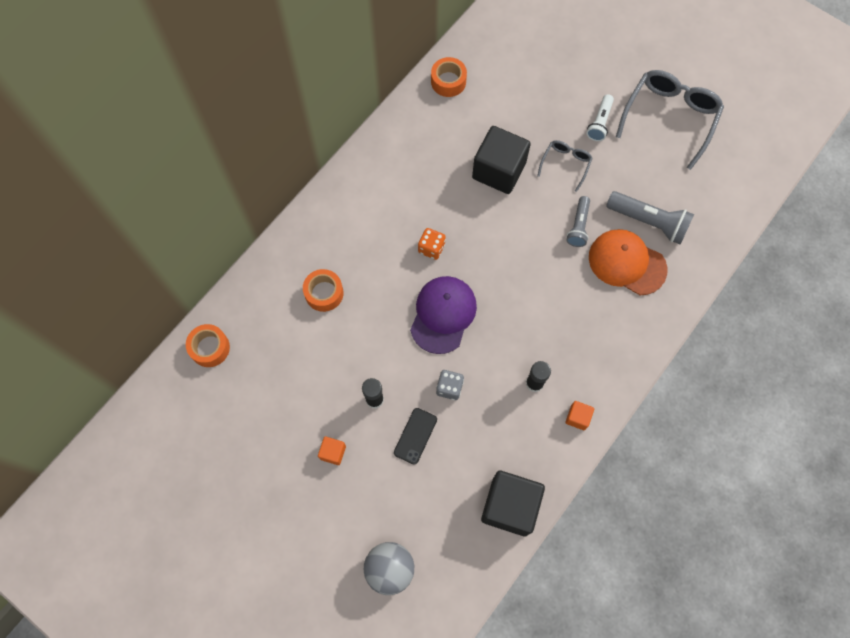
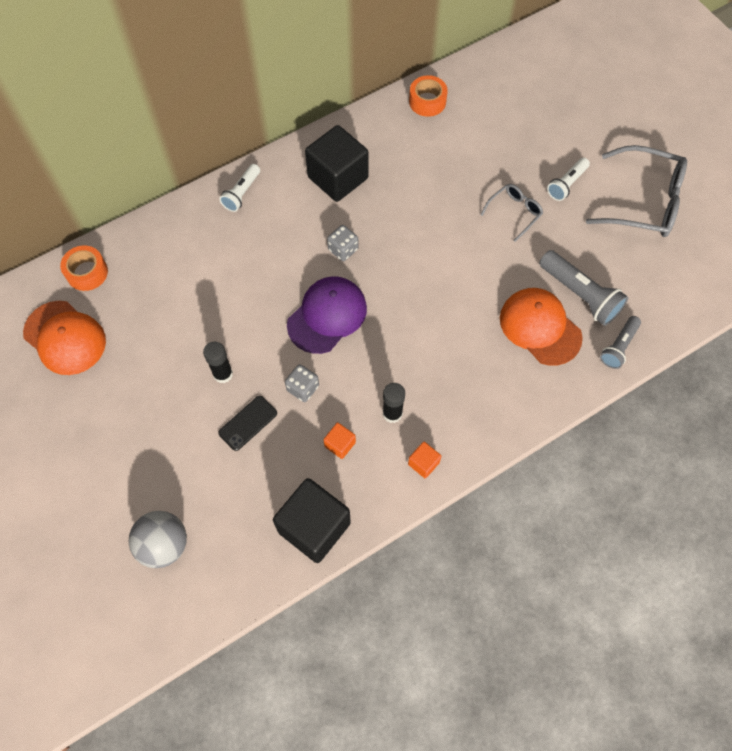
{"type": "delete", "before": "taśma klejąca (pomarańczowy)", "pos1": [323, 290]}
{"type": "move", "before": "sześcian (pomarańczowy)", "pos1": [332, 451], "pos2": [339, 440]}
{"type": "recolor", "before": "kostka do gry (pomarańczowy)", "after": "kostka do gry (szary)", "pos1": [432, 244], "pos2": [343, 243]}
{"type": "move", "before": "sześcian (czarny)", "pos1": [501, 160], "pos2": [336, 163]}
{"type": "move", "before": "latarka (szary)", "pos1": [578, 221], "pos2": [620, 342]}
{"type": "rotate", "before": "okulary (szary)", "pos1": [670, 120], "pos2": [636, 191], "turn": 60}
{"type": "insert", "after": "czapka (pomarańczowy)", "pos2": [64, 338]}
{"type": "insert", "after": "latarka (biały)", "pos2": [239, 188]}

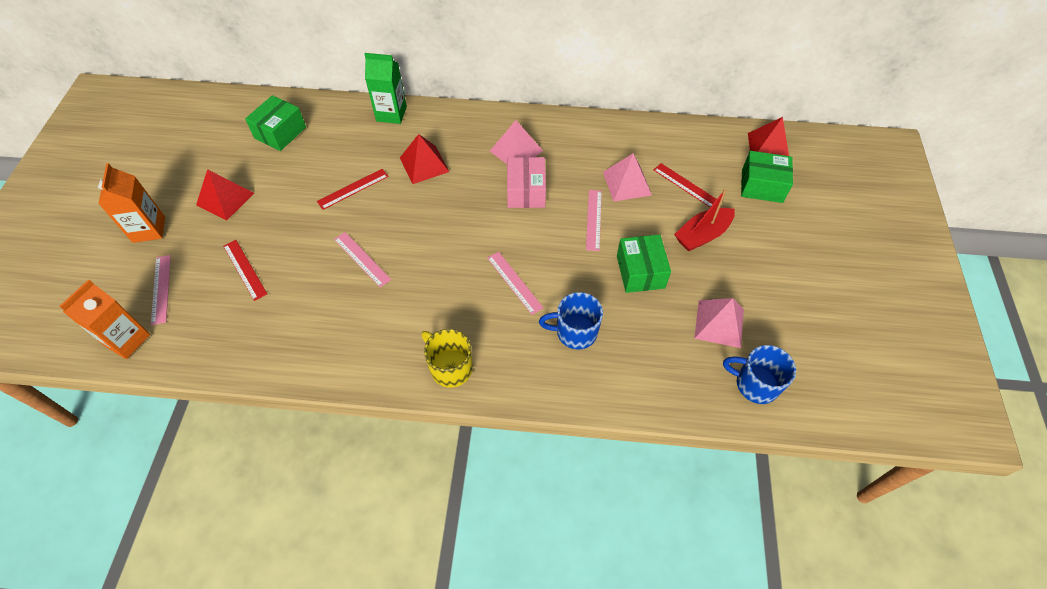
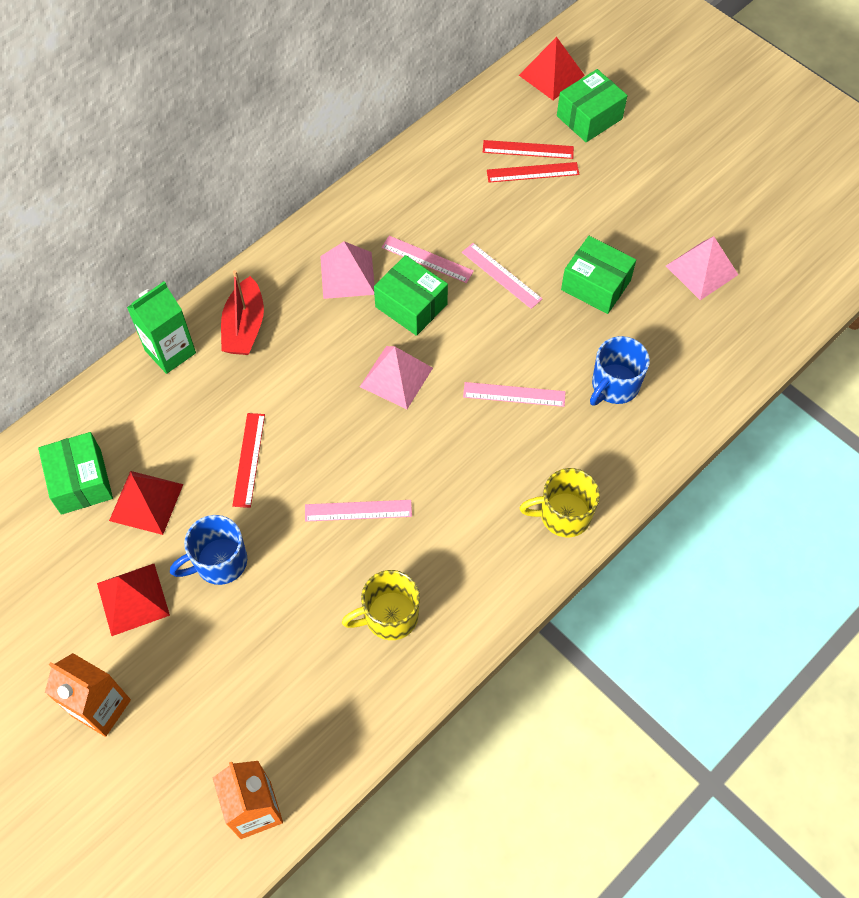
{"type": "move", "before": "linijka (różowy)", "pos1": [161, 290], "pos2": [428, 259]}
{"type": "move", "before": "linijka (czerwony)", "pos1": [245, 270], "pos2": [528, 149]}
{"type": "move", "before": "piramida (czerwony)", "pos1": [424, 159], "pos2": [146, 503]}
{"type": "recolor", "before": "pudełko (różowy)", "after": "pudełko (zielony)", "pos1": [526, 182], "pos2": [411, 295]}
{"type": "move", "before": "piramida (różowy)", "pos1": [627, 177], "pos2": [396, 377]}
{"type": "move", "before": "łódka (czerwony)", "pos1": [704, 220], "pos2": [242, 312]}
{"type": "move", "before": "kubek (niebieski)", "pos1": [759, 374], "pos2": [208, 550]}
{"type": "insert", "after": "kubek (żółty)", "pos2": [381, 605]}

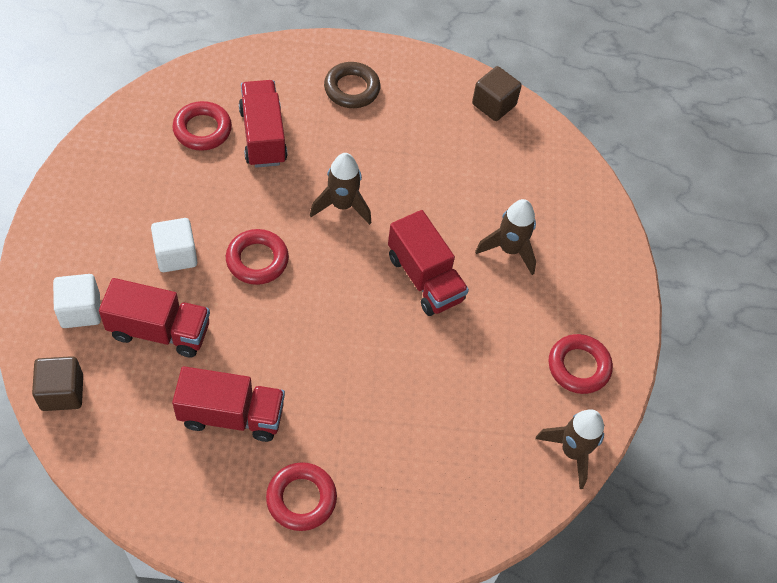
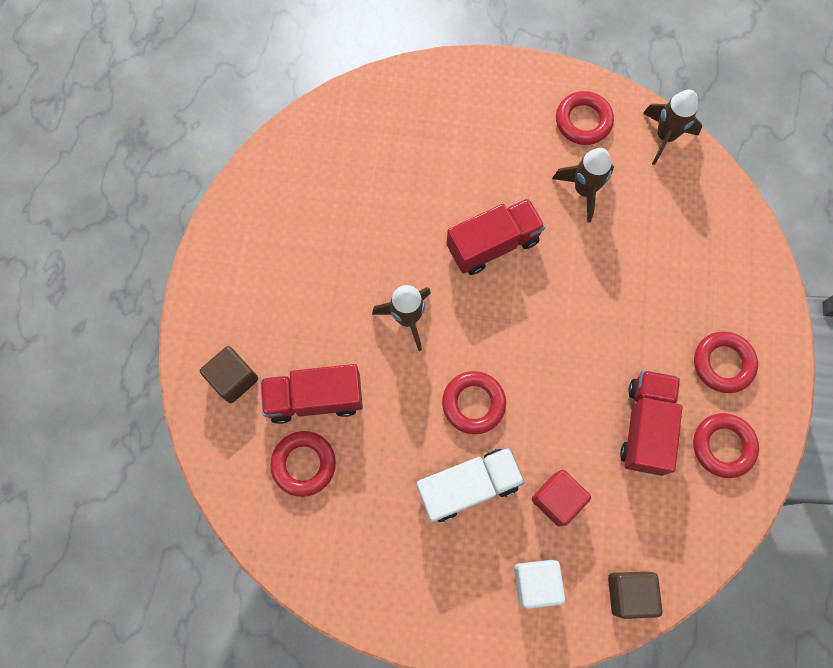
{"type": "replace", "before": "ciężarówka (czerwony)", "after": "sześcian (czerwony)", "pos1": [154, 318], "pos2": [561, 498]}
{"type": "replace", "before": "sześcian (biały)", "after": "ciężarówka (biały)", "pos1": [174, 245], "pos2": [471, 484]}
{"type": "delete", "before": "pierścień (brązowy)", "pos1": [352, 85]}
{"type": "move", "before": "sześcian (brązowy)", "pos1": [497, 93], "pos2": [229, 374]}
{"type": "move", "before": "rakieta (brązowy)", "pos1": [505, 237], "pos2": [583, 185]}
{"type": "insert", "after": "pierścień (czerwony)", "pos2": [726, 445]}

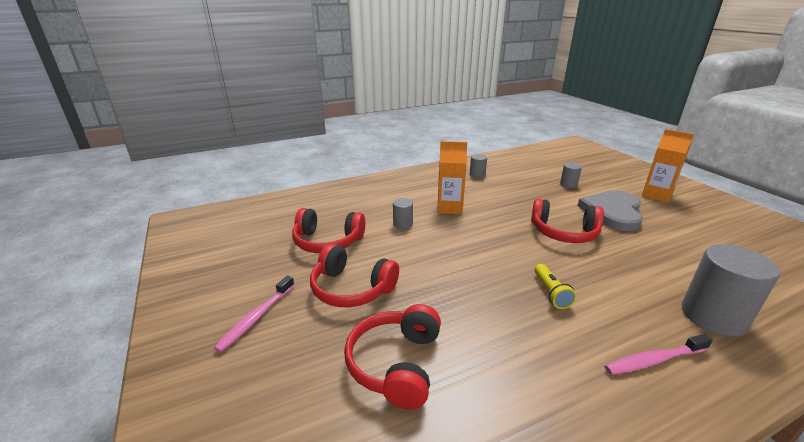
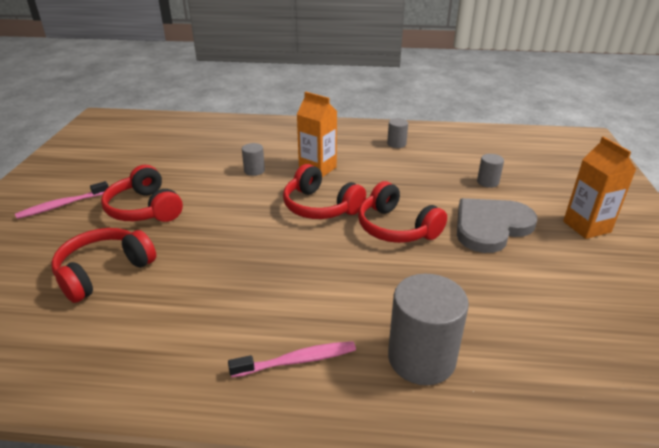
{"type": "move", "before": "słuchawki (czerwony)", "pos1": [328, 230], "pos2": [324, 191]}
{"type": "delete", "before": "latarka (żółty)", "pos1": [555, 286]}
{"type": "rotate", "before": "szczoteczka do zębów (różowy)", "pos1": [659, 354], "pos2": [292, 359], "turn": 150}

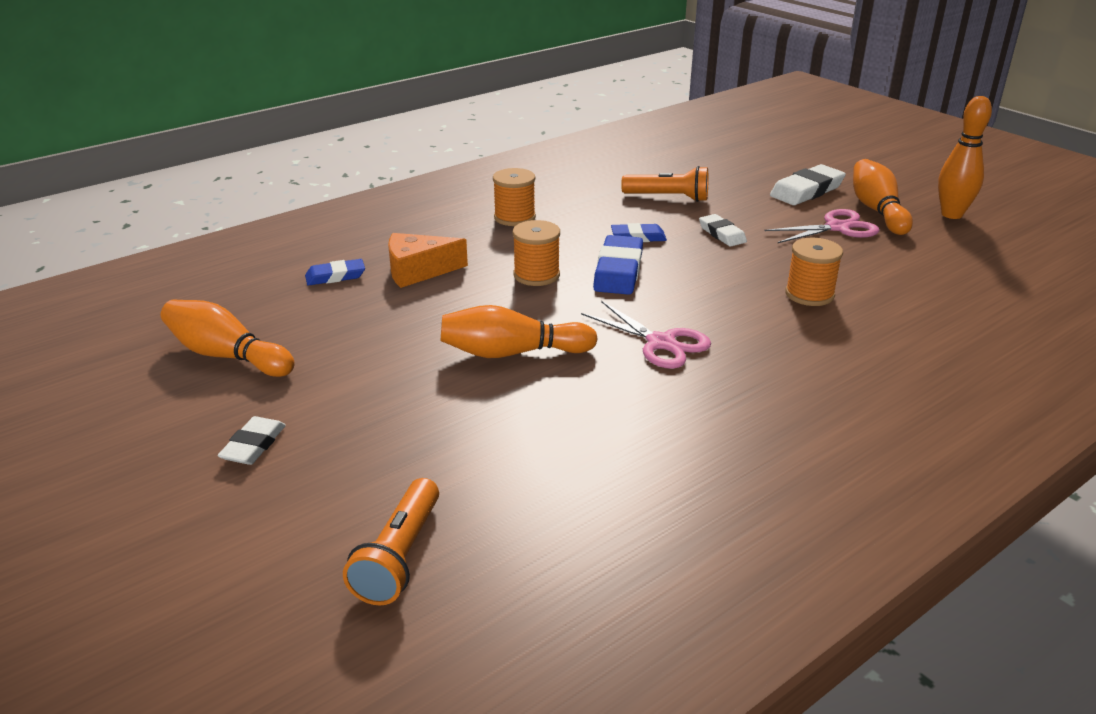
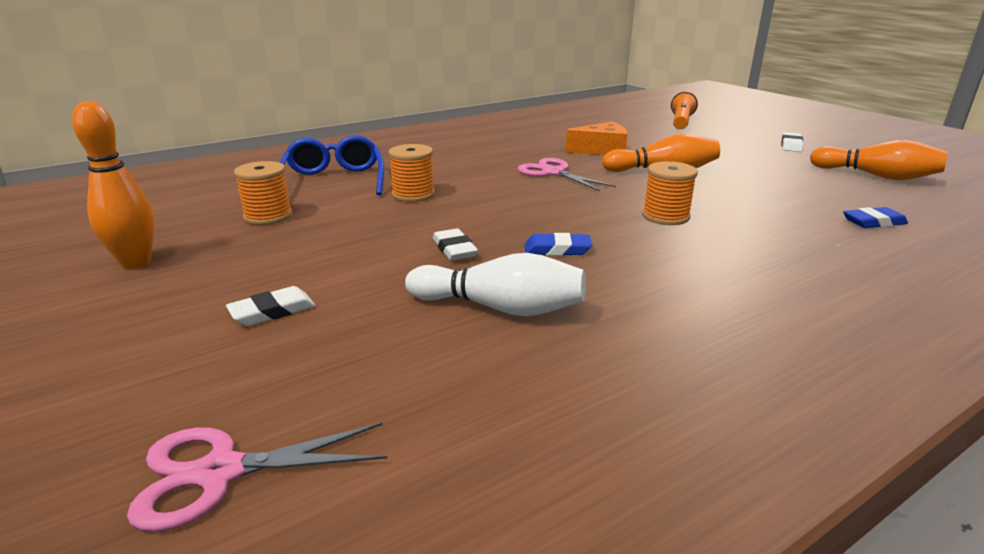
{"type": "move", "before": "ser (pomarańczowy)", "pos1": [428, 260], "pos2": [597, 138]}
{"type": "move", "before": "szpulka (pomarańczowy)", "pos1": [514, 197], "pos2": [263, 193]}
{"type": "delete", "before": "gumka do mazania (niebieski)", "pos1": [618, 265]}
{"type": "replace", "before": "latarka (pomarańczowy)", "after": "kręgiel (biały)", "pos1": [664, 184], "pos2": [495, 284]}
{"type": "move", "before": "nożyczki (różowy)", "pos1": [822, 226], "pos2": [257, 477]}
{"type": "resize", "before": "gumka do mazania (biały)", "pos1": [808, 184], "pos2": [271, 306], "scale": 0.62}
{"type": "delete", "before": "kręgiel (pomarańczowy)", "pos1": [883, 197]}
{"type": "insert", "after": "okulary (niebieski)", "pos2": [332, 166]}

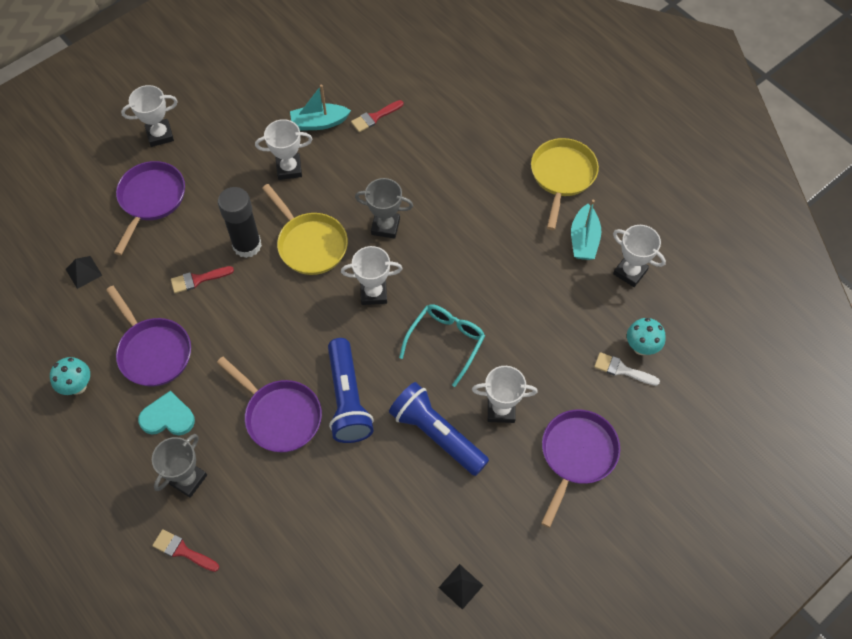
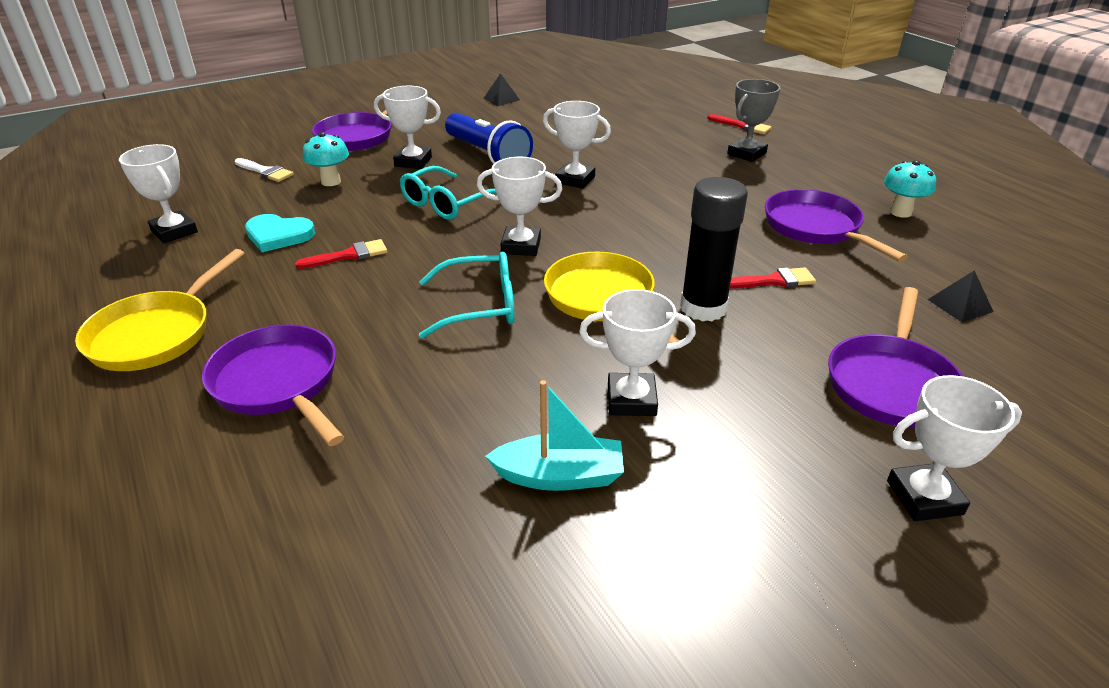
{"type": "move", "before": "serce (turkusowy)", "pos1": [166, 413], "pos2": [280, 233]}
{"type": "move", "before": "patelnia (fioletowy)", "pos1": [269, 404], "pos2": [273, 385]}
{"type": "replace", "before": "latarka (niebieski)", "after": "puchar (biały)", "pos1": [351, 390], "pos2": [577, 145]}
{"type": "move", "before": "pędzel (czerwony)", "pos1": [377, 116], "pos2": [341, 254]}
{"type": "replace", "before": "puchar (szary)", "after": "okulary (turkusowy)", "pos1": [384, 208], "pos2": [467, 295]}
{"type": "delete", "before": "łódka (turkusowy)", "pos1": [586, 230]}
{"type": "move", "before": "grzyb (turkusowy)", "pos1": [646, 336], "pos2": [326, 159]}

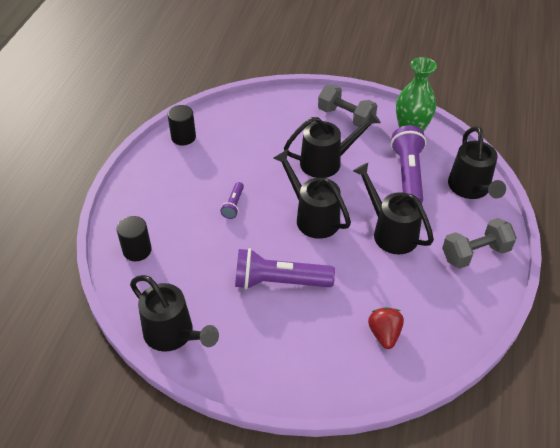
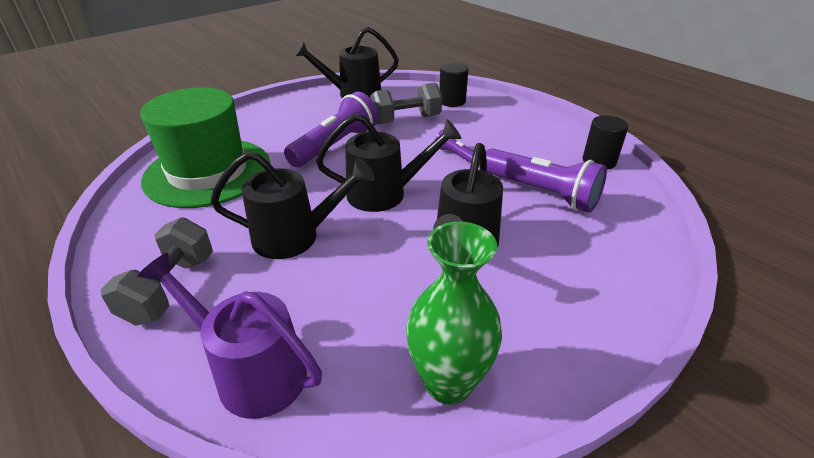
{"type": "move", "before": "hantel (szary)", "pos1": [347, 105], "pos2": [406, 103]}
{"type": "replace", "before": "truskawka (czerwony)", "after": "kapelusz (zielony)", "pos1": [386, 328], "pos2": [205, 147]}
{"type": "move", "before": "latarka (fioletowy)", "pos1": [408, 164], "pos2": [546, 180]}
{"type": "recolor", "before": "konewka (czarny)", "after": "konewka (fioletowy)", "pos1": [477, 162], "pos2": [229, 335]}

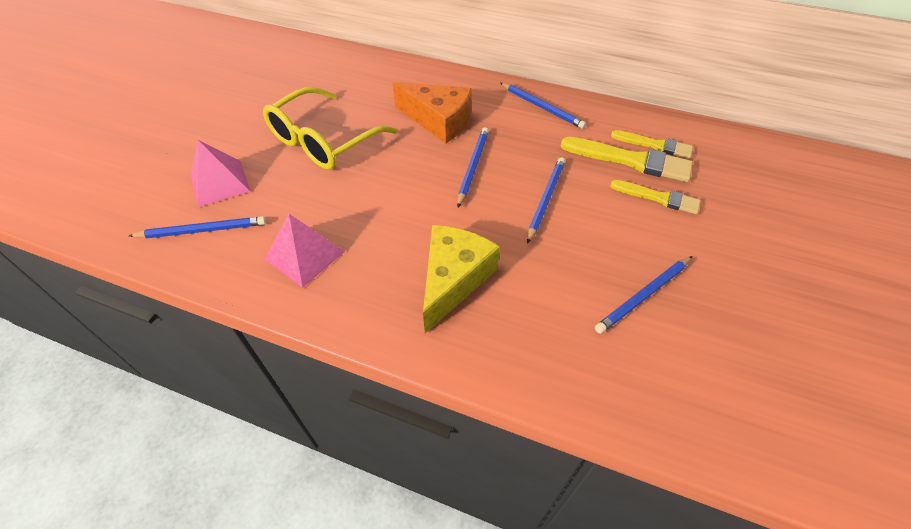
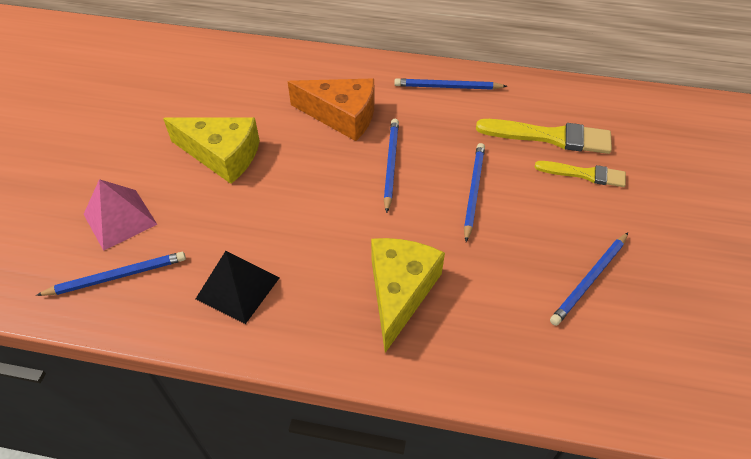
{"type": "replace", "before": "okulary (żółty)", "after": "ser (żółty)", "pos1": [330, 128], "pos2": [211, 150]}
{"type": "recolor", "before": "piramida (różowy)", "after": "piramida (czarny)", "pos1": [304, 251], "pos2": [238, 287]}
{"type": "rotate", "before": "ołówek (niebieski)", "pos1": [543, 106], "pos2": [450, 84], "turn": 150}
{"type": "delete", "before": "pędzel (żółty)", "pos1": [652, 144]}

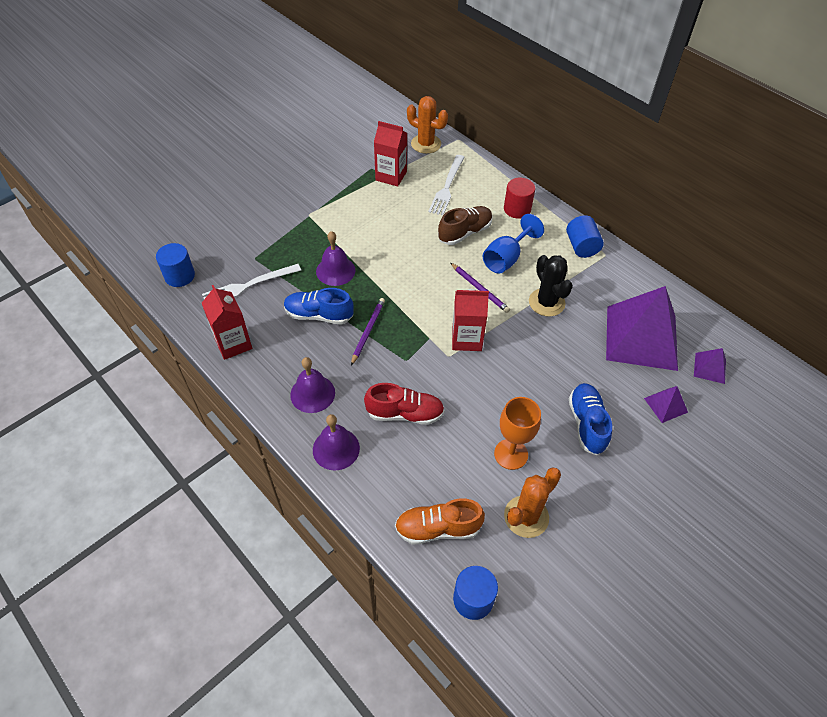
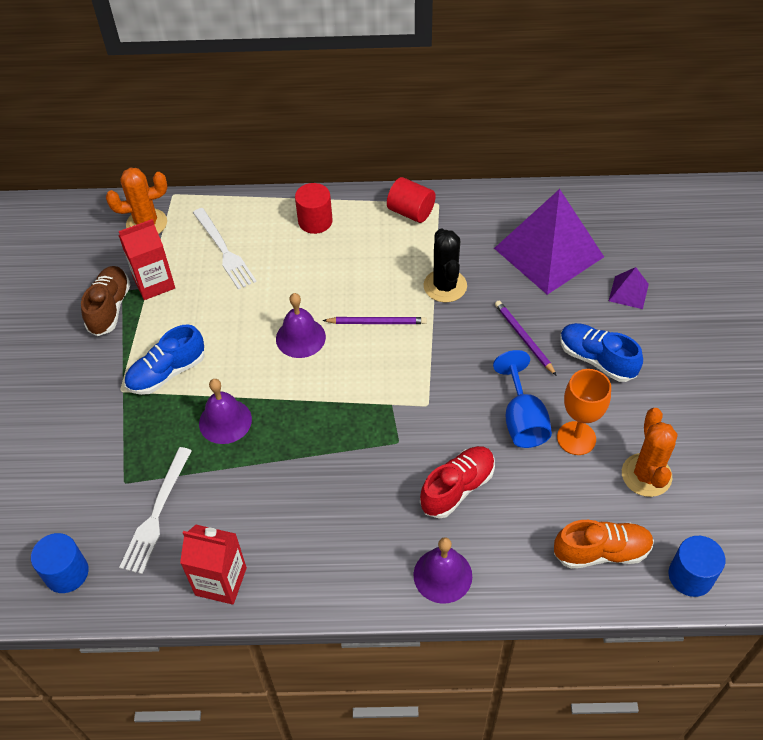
{"type": "move", "before": "but (niebieski)", "pos1": [319, 306], "pos2": [164, 359]}
{"type": "move", "before": "dzwonek (fioletowy)", "pos1": [312, 385], "pos2": [301, 325]}
{"type": "move", "before": "ołówek (fioletowy)", "pos1": [368, 331], "pos2": [526, 338]}
{"type": "rotate", "before": "but (pomarańczowy)", "pos1": [440, 521], "pos2": [604, 544], "turn": -135}
{"type": "move", "before": "but (brązowy)", "pos1": [465, 225], "pos2": [106, 301]}
{"type": "delete", "before": "karton mleka (czerwony)", "pos1": [470, 320]}
{"type": "move", "before": "kielich (niebieski)", "pos1": [513, 244], "pos2": [522, 399]}
{"type": "rotate", "before": "kaktus (czarny)", "pos1": [551, 285], "pos2": [445, 265], "turn": 60}
{"type": "recolor", "before": "walec (niebieski)", "after": "walec (czerwony)", "pos1": [585, 236], "pos2": [411, 200]}
{"type": "delete", "before": "piramida (fioletowy)", "pos1": [710, 366]}

